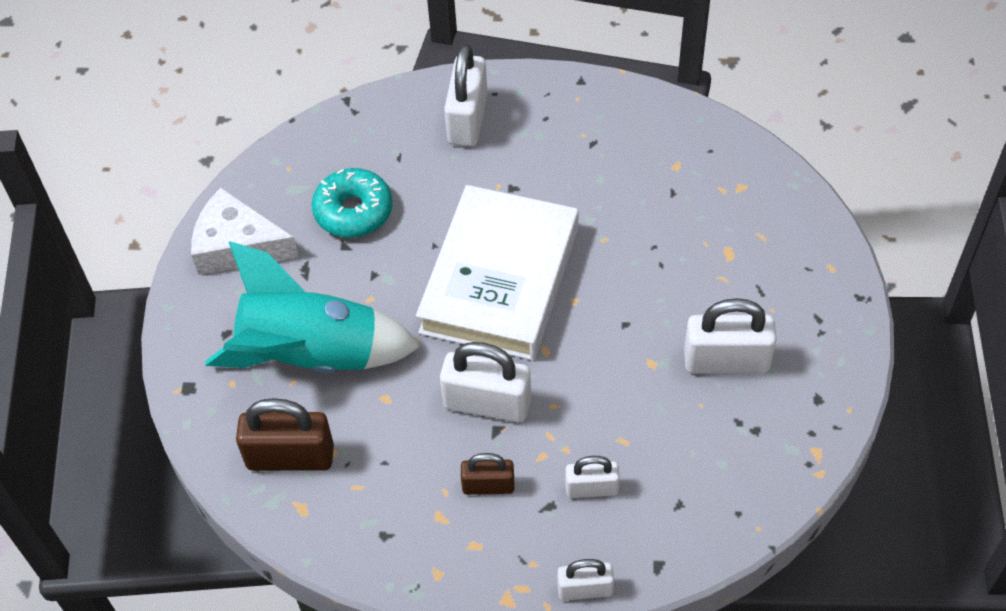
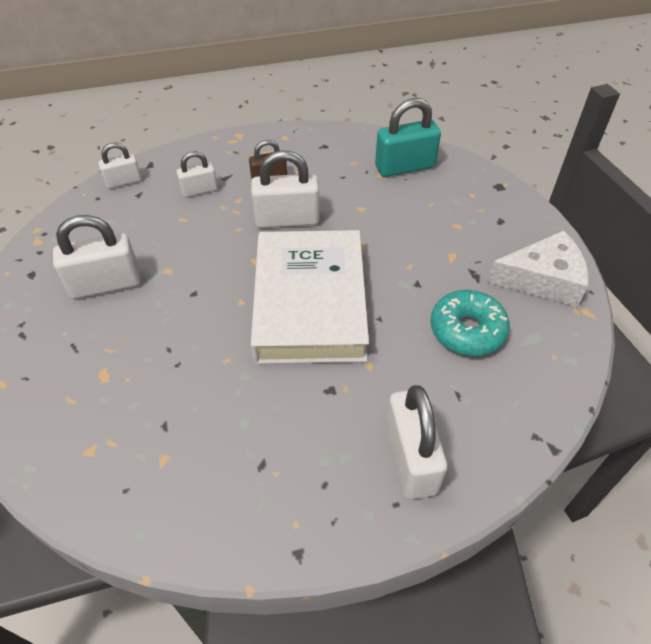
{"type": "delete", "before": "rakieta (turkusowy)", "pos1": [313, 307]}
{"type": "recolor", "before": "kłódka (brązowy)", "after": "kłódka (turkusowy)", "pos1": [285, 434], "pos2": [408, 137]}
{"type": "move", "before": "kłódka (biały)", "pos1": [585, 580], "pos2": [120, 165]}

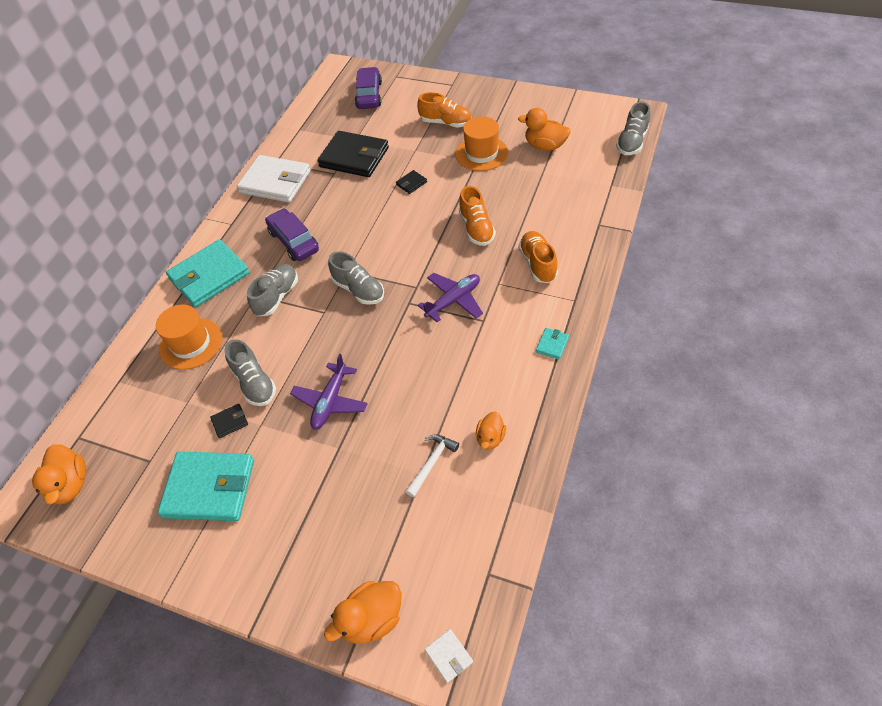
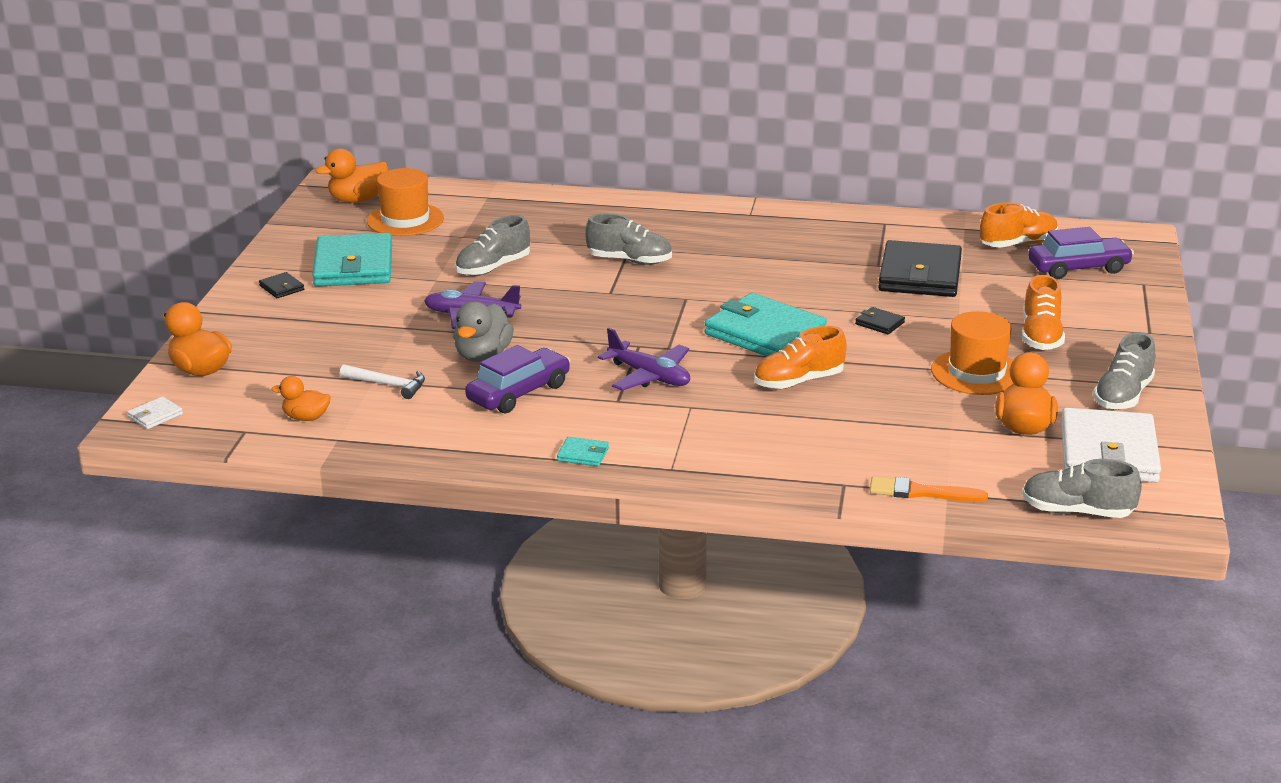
{"type": "move", "before": "kapelusz (pomarańczowy)", "pos1": [189, 337], "pos2": [405, 202]}
{"type": "move", "before": "portfel (turkusowy)", "pos1": [208, 273], "pos2": [766, 325]}
{"type": "move", "before": "portfel (czarny)", "pos1": [229, 421], "pos2": [281, 285]}
{"type": "move", "before": "portfel (biały)", "pos1": [274, 179], "pos2": [1111, 445]}
{"type": "move", "before": "samochód (fioletowy)", "pos1": [292, 234], "pos2": [517, 379]}
{"type": "move", "before": "but (szary)", "pos1": [356, 278], "pos2": [1124, 371]}
{"type": "move", "before": "kaczka (pomarańczowy)", "pos1": [491, 430], "pos2": [301, 398]}
{"type": "move", "before": "but (pomarańczowy)", "pos1": [538, 257], "pos2": [1019, 225]}
{"type": "insert", "after": "kaczka (szary)", "pos2": [483, 331]}
{"type": "insert", "after": "pędzel (pomarańczowy)", "pos2": [929, 489]}

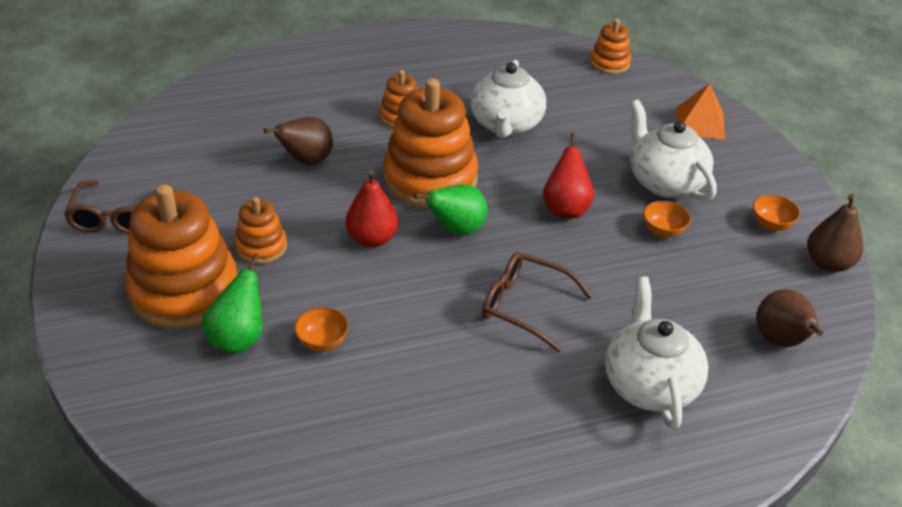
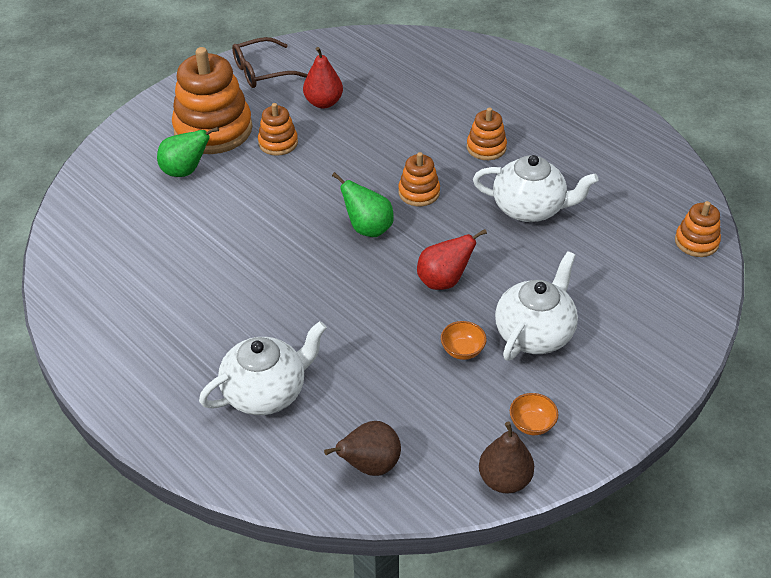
{"type": "delete", "before": "gruszka (brązowy)", "pos1": [298, 141]}
{"type": "delete", "before": "miska (pomarańczowy)", "pos1": [321, 329]}
{"type": "move", "before": "gruszka (czerwony)", "pos1": [372, 208], "pos2": [323, 78]}
{"type": "resize", "before": "zabawka nakładanka (pomarańczowy)", "pos1": [430, 143], "pos2": [419, 179], "scale": 0.5}
{"type": "rotate", "before": "imbryk (biały)", "pos1": [508, 99], "pos2": [536, 188], "turn": -150}
{"type": "delete", "before": "okulary (brązowy)", "pos1": [537, 302]}
{"type": "delete", "before": "piramida (pomarańczowy)", "pos1": [700, 111]}

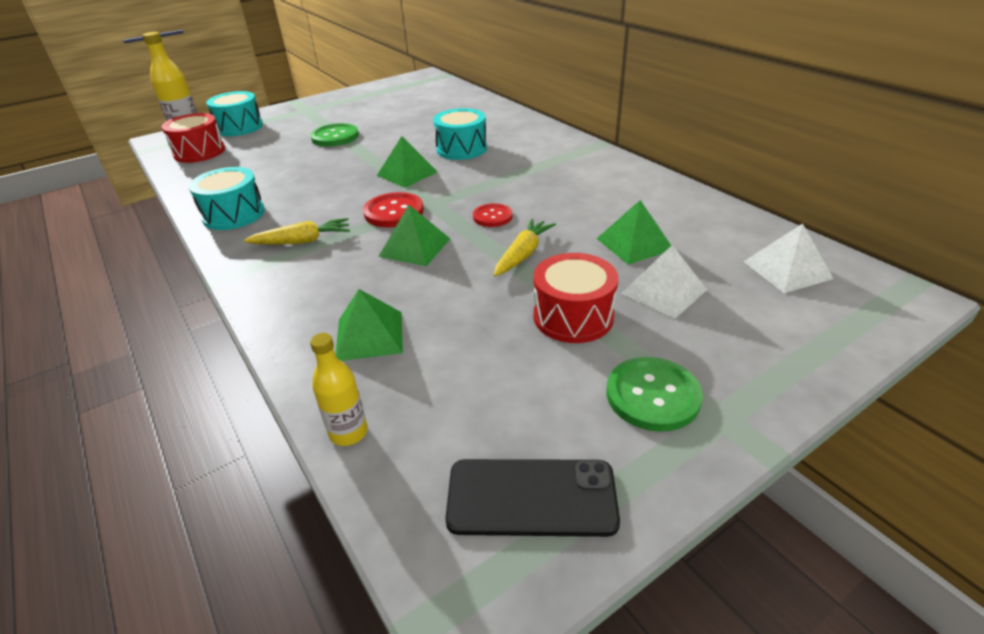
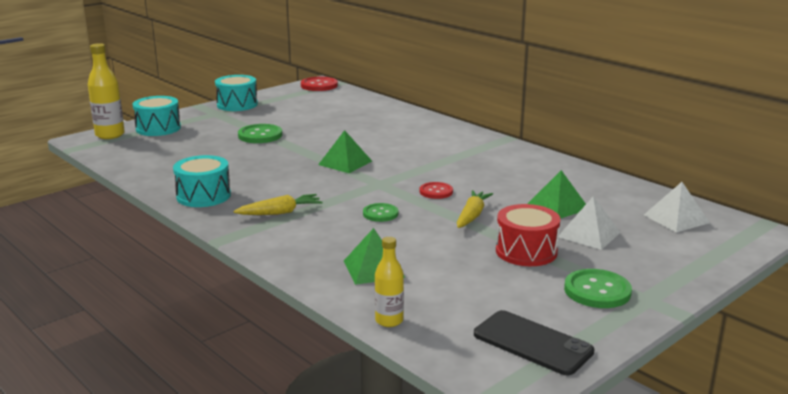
{"type": "delete", "before": "bęben (czerwony)", "pos1": [193, 138]}
{"type": "move", "before": "guzik (czerwony)", "pos1": [393, 209], "pos2": [319, 84]}
{"type": "replace", "before": "piramida (zielony)", "after": "guzik (zielony)", "pos1": [414, 235], "pos2": [380, 212]}
{"type": "move", "before": "bęben (turkusowy)", "pos1": [460, 134], "pos2": [236, 93]}
{"type": "rotate", "before": "telefon (czarny)", "pos1": [532, 498], "pos2": [534, 342], "turn": 45}

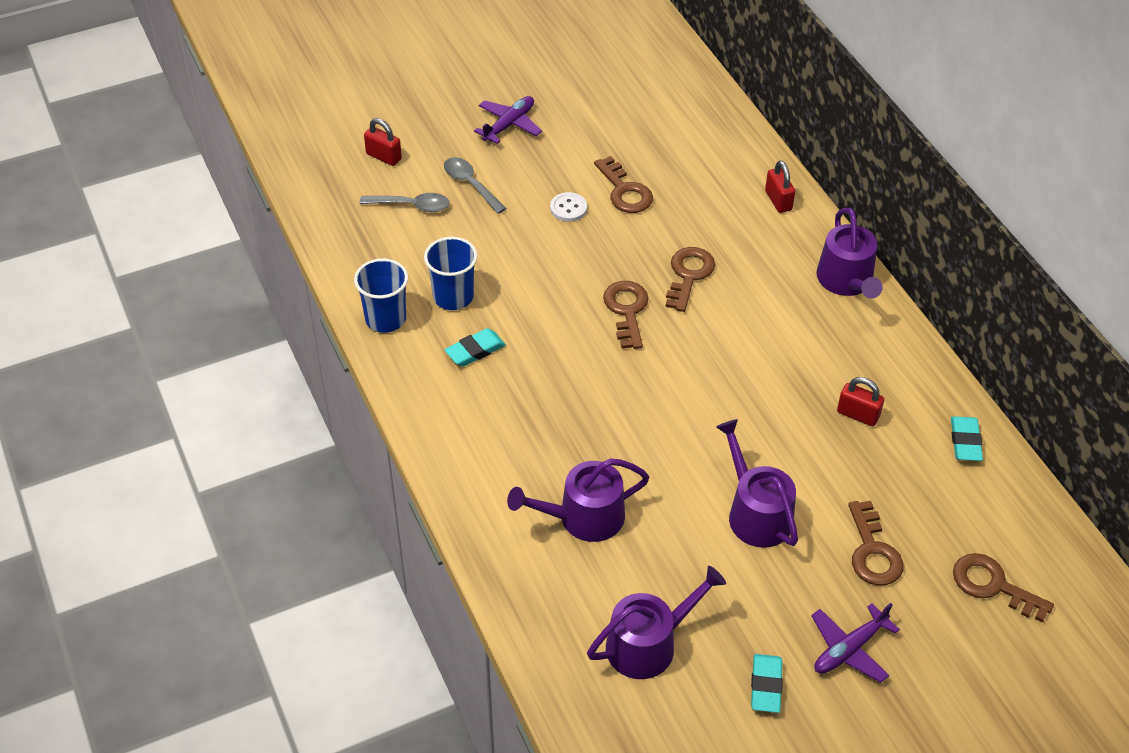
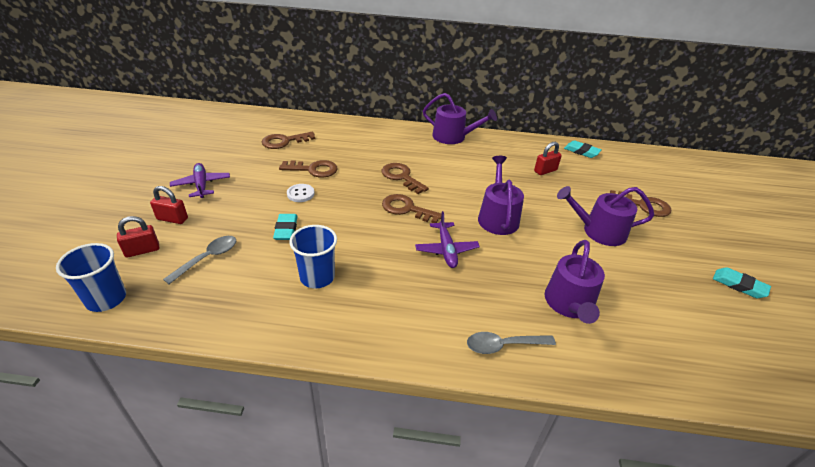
{"type": "move", "before": "szklanka (niebieski)", "pos1": [381, 295], "pos2": [91, 277]}
{"type": "move", "before": "łyżka (szary)", "pos1": [475, 185], "pos2": [511, 343]}
{"type": "move", "before": "gumka do mazania (turkusowy)", "pos1": [475, 347], "pos2": [285, 227]}
{"type": "move", "before": "konewka (fioletowy)", "pos1": [656, 622], "pos2": [501, 195]}
{"type": "move", "before": "kłódka (czerwony)", "pos1": [780, 186], "pos2": [169, 205]}
{"type": "move", "before": "samolot (fioletowy)", "pos1": [855, 643], "pos2": [447, 239]}
{"type": "move", "before": "klucz (brązowy)", "pos1": [1003, 587], "pos2": [288, 140]}

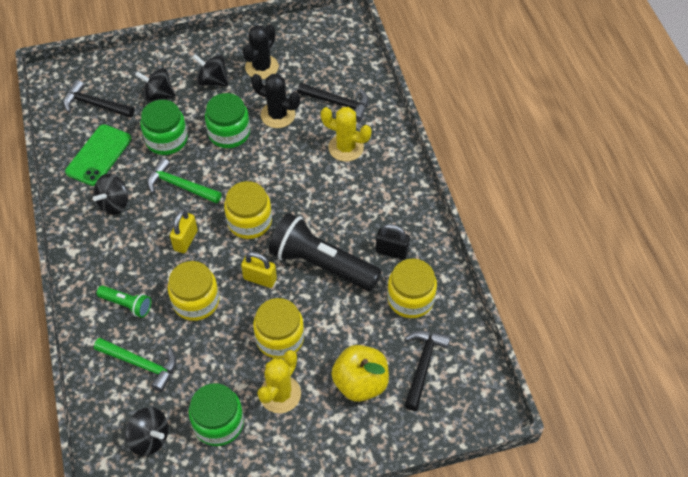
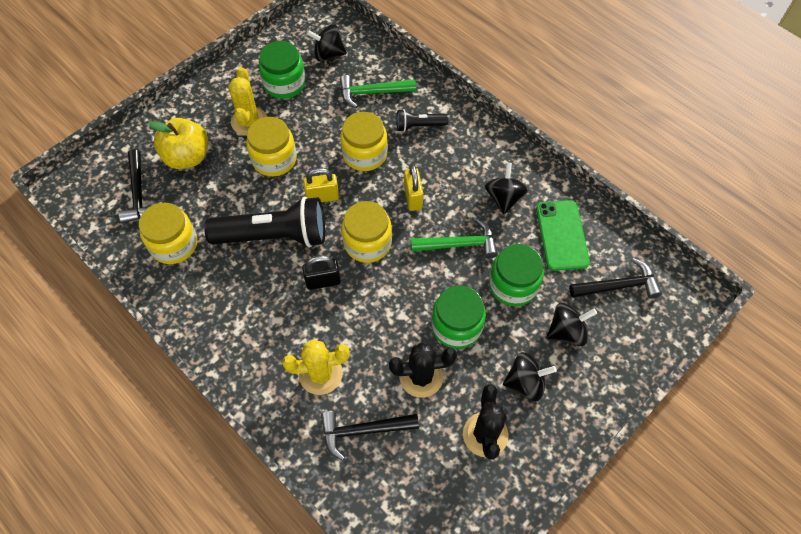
{"type": "recolor", "before": "latarka (zielony)", "after": "latarka (czarny)", "pos1": [124, 302], "pos2": [422, 120]}
{"type": "move", "before": "kłódka (czarny)", "pos1": [393, 242], "pos2": [321, 273]}

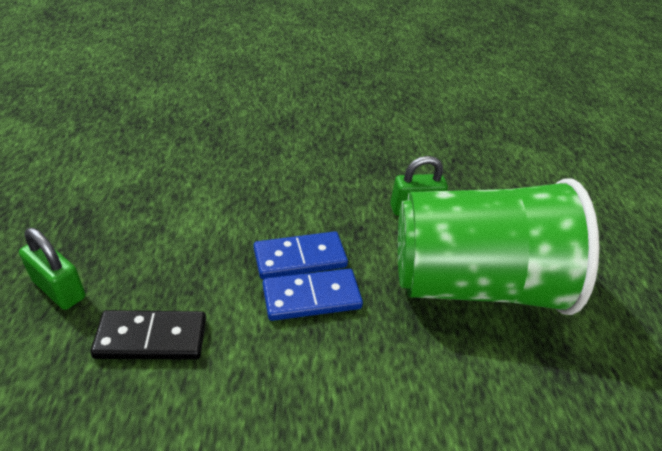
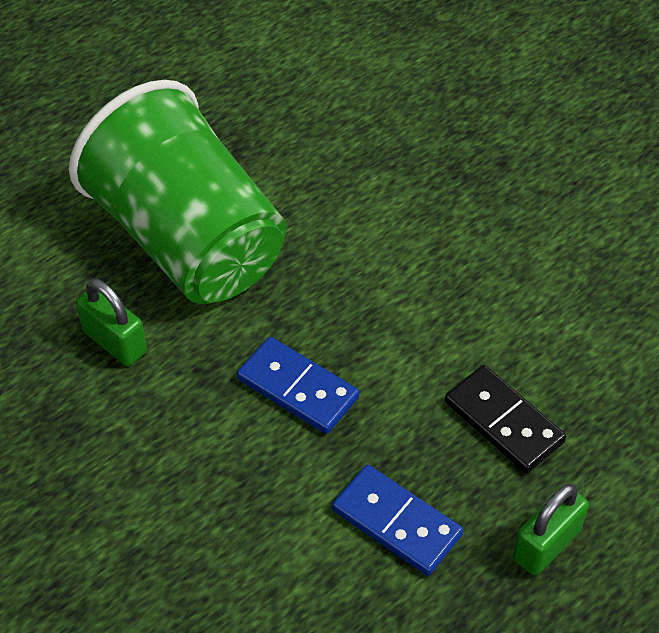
{"type": "rotate", "before": "kłódka (zielony)", "pos1": [52, 269], "pos2": [551, 529], "turn": 45}
{"type": "move", "before": "kostka domina (niebieski)", "pos1": [313, 295], "pos2": [397, 520]}

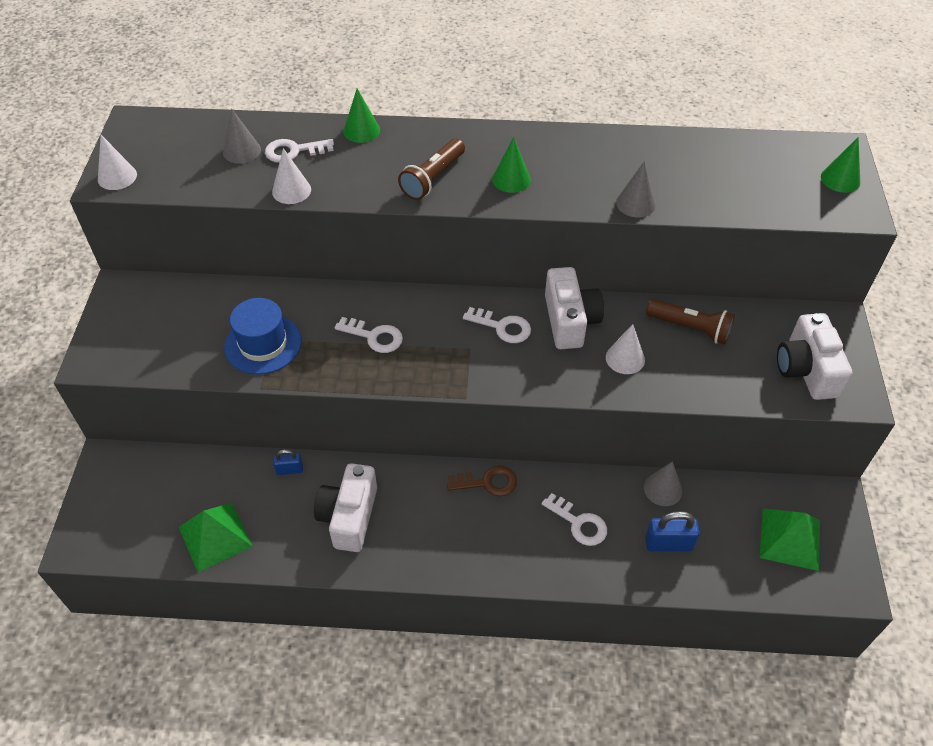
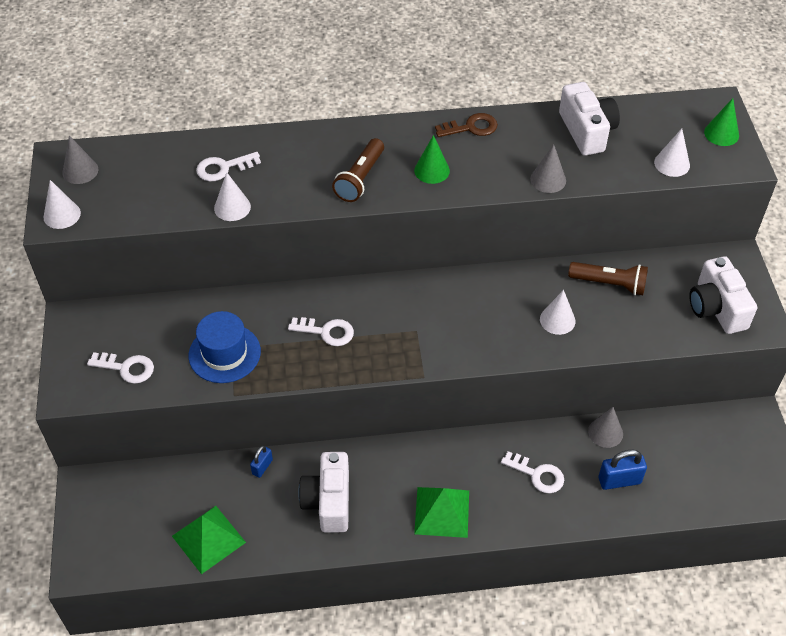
{"type": "move", "before": "stożek (szary)", "pos1": [242, 136], "pos2": [80, 159]}
{"type": "rotate", "before": "kłódka (niebieski)", "pos1": [288, 462], "pos2": [261, 462], "turn": -45}
{"type": "delete", "before": "stożek (zielony)", "pos1": [361, 116]}
{"type": "move", "before": "klucz (brązowy)", "pos1": [482, 481], "pos2": [466, 125]}
{"type": "move", "before": "klucz (biały)", "pos1": [497, 325], "pos2": [120, 368]}
{"type": "move", "before": "aparat fotograficzny (biały)", "pos1": [574, 308], "pos2": [589, 119]}
{"type": "move", "before": "piramida (zielony)", "pos1": [790, 539], "pos2": [441, 512]}
{"type": "insert", "after": "stożek (biały)", "pos2": [672, 153]}

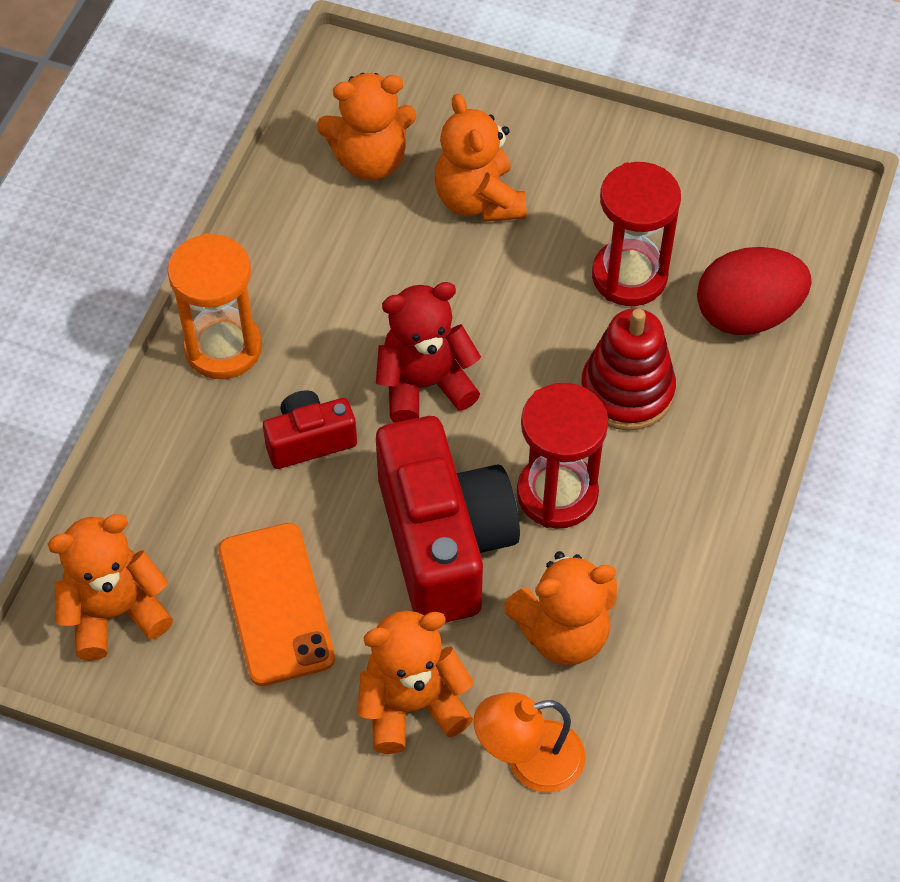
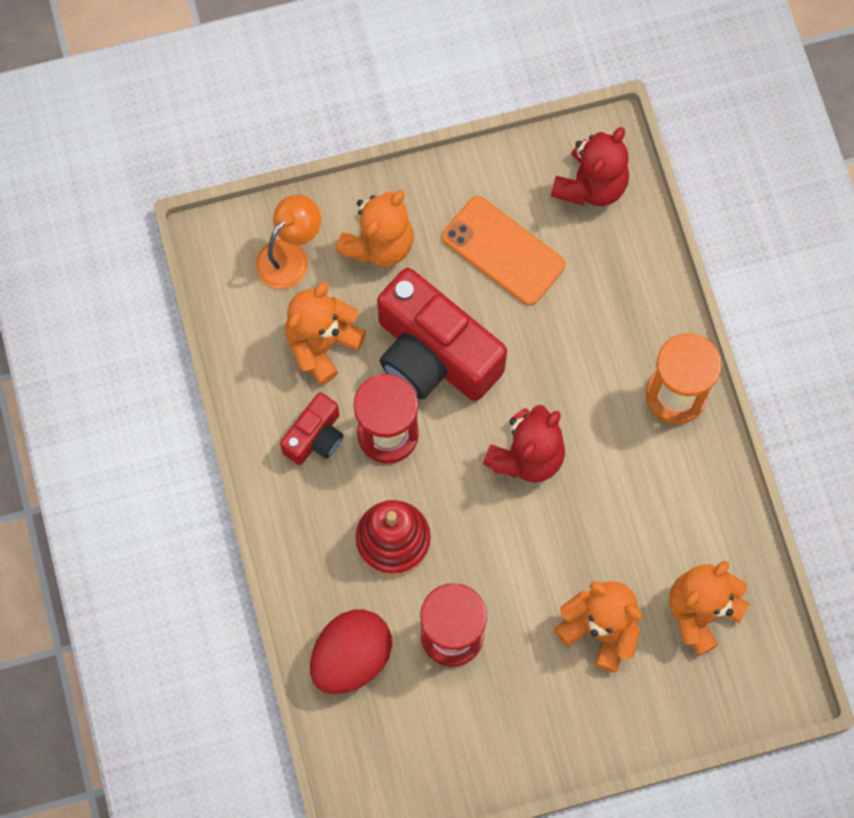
{"type": "recolor", "before": "miś (pomarańczowy)", "after": "miś (czerwony)", "pos1": [110, 587], "pos2": [590, 166]}
{"type": "move", "before": "aparat fotograficzny (czerwony)", "pos1": [310, 429], "pos2": [311, 428]}

